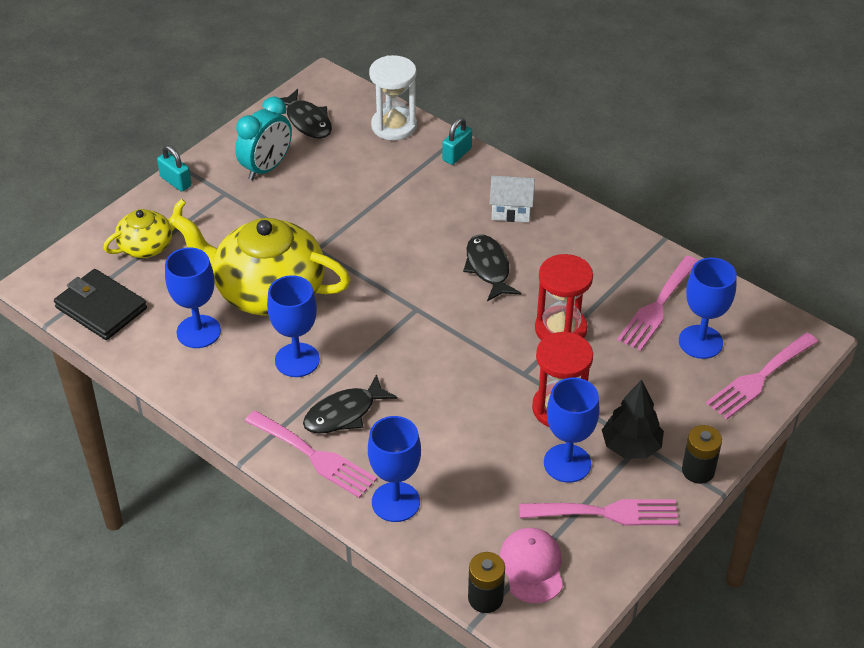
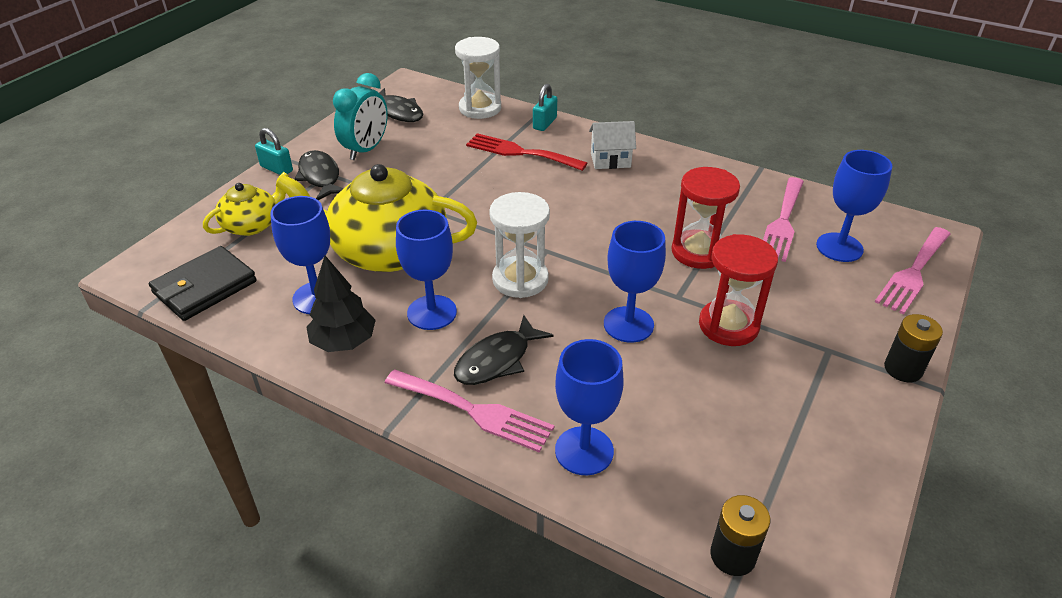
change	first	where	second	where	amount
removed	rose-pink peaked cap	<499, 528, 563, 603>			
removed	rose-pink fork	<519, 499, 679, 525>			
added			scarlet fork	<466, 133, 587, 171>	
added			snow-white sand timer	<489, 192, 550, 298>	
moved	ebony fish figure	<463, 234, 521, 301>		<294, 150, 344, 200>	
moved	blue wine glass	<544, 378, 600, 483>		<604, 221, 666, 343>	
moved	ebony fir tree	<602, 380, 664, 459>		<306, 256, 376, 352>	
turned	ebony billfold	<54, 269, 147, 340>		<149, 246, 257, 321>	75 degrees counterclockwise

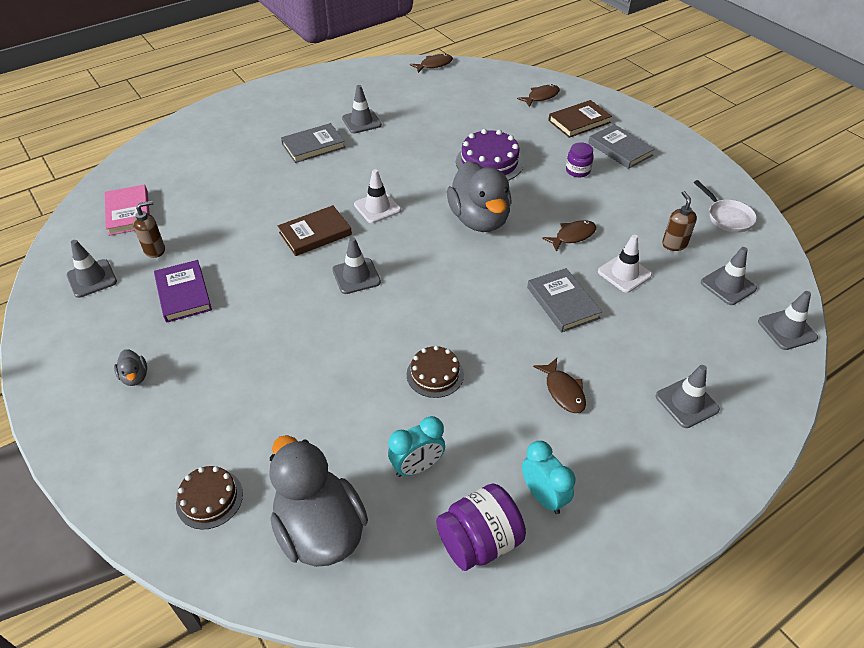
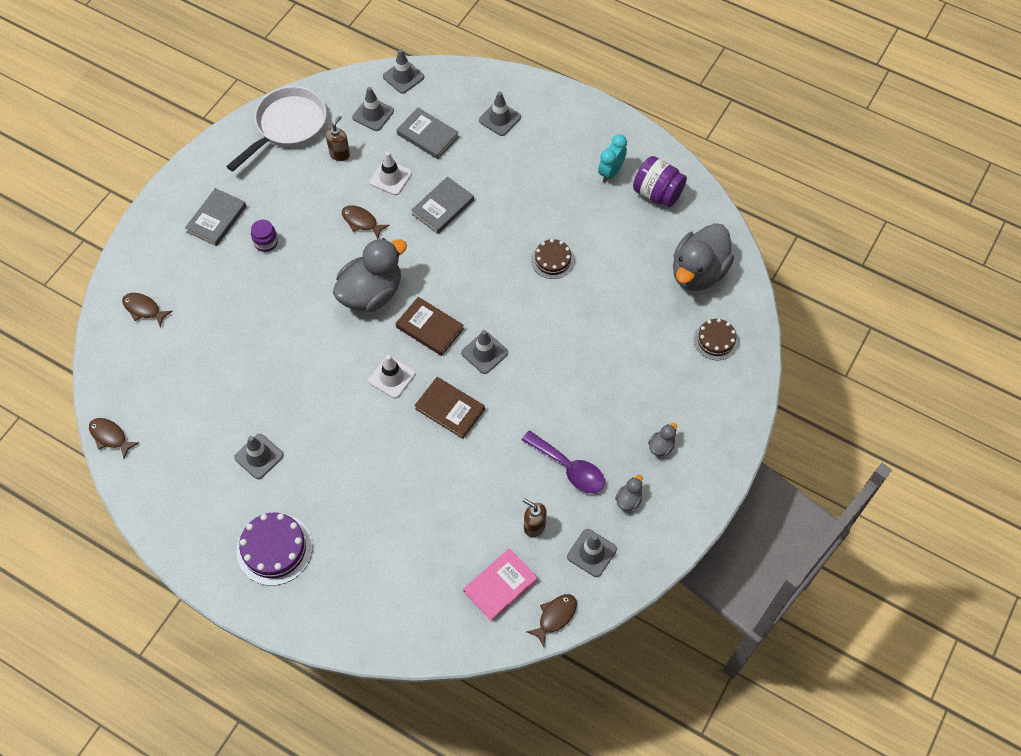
change	first	where	second	where	amount
removed	turquoise bedside clock	<388, 416, 445, 477>			
added			ash-grey duck	<615, 475, 643, 511>	
moved	ash-grey hardcover	<281, 123, 346, 163>		<396, 108, 459, 159>	
moved	royal purple layer cake	<456, 129, 524, 181>		<237, 512, 313, 586>	
moved	dark brown fish figure	<533, 358, 586, 413>		<527, 594, 577, 647>	
moved	dark brown hardcover	<548, 100, 612, 138>		<396, 297, 464, 356>	
replaced	royal purple hardcover	<154, 260, 212, 323>	royal purple spoon	<522, 431, 605, 493>	
turned	dark brown pump bottle	<662, 191, 697, 251>		<326, 116, 350, 161>	150 degrees clockwise
resized	snow-white skillet	<694, 180, 757, 233>		<226, 86, 327, 172>	x1.83

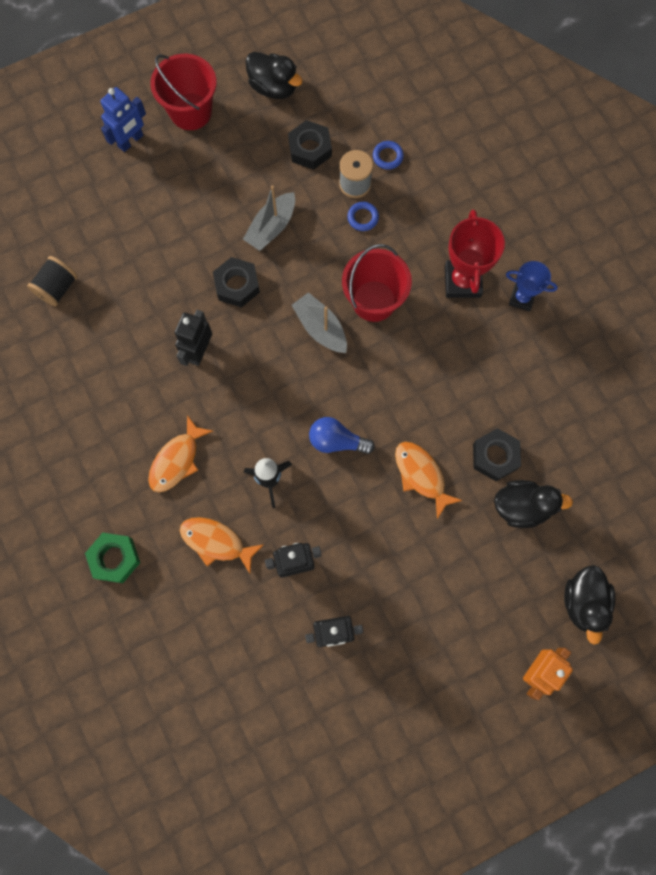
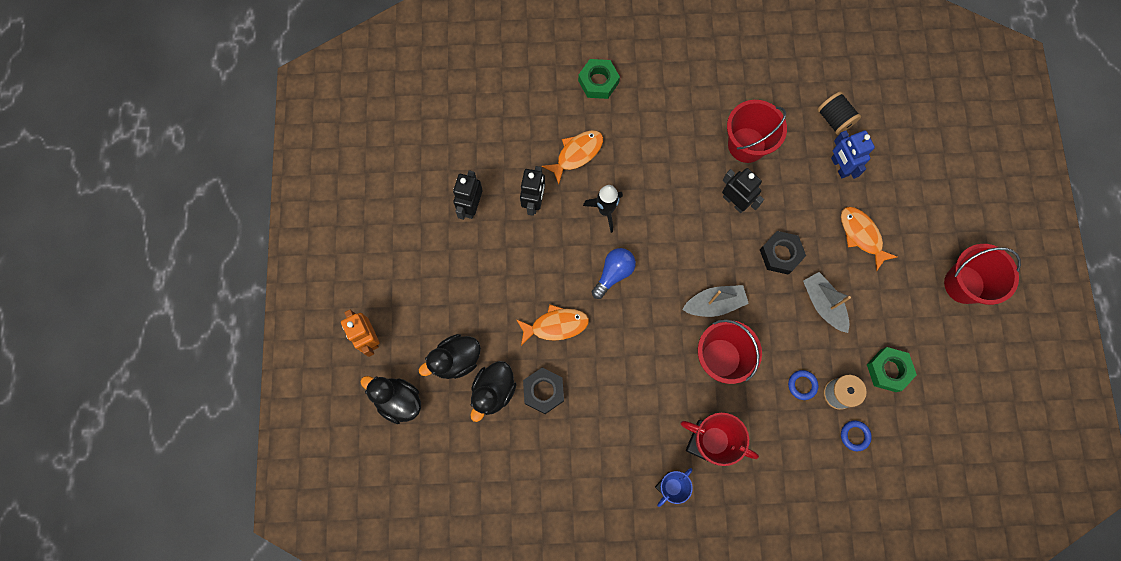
change	first	where	second	where	amount
added			scarlet sand bucket	<727, 100, 787, 163>	
moved	blue toy robot	<100, 87, 146, 152>		<831, 130, 875, 179>	
moved	orange fish figure	<148, 415, 213, 492>		<841, 207, 897, 272>	
moved	ebony duck	<246, 52, 302, 99>		<419, 334, 481, 379>	
recoloured	ebony nut	<288, 120, 332, 170>	leaf-green nut	<867, 347, 917, 392>	

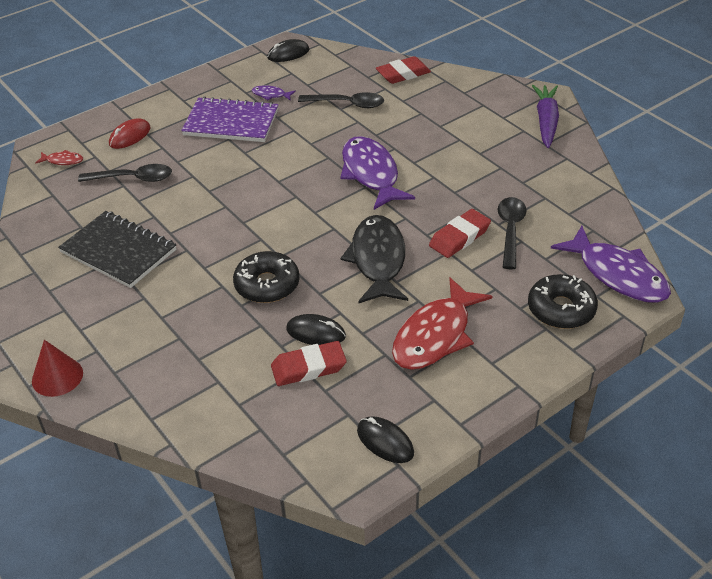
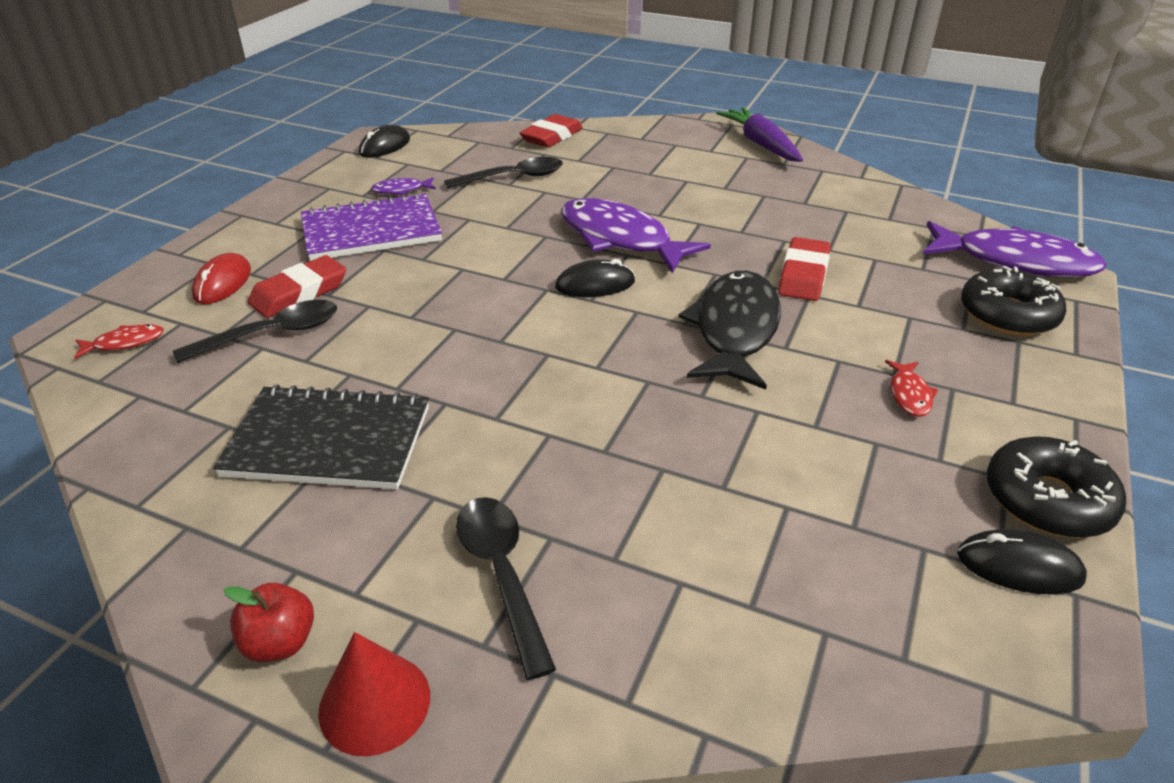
change	first	where	second	where	amount
added			scarlet toy apple	<224, 583, 314, 662>	
moved	ebony donut	<233, 251, 300, 303>		<987, 436, 1126, 538>	
moved	scarlet pencil eraser	<271, 341, 347, 386>		<248, 255, 346, 318>	
moved	ebony PC mouse	<286, 314, 346, 345>		<555, 259, 635, 297>	
moved	ebony spoon	<498, 197, 526, 269>		<456, 497, 556, 680>	
turned	ebony fish figure	<341, 215, 408, 303>		<678, 271, 781, 390>	45 degrees clockwise
resized	scarlet fish figure	<392, 278, 493, 370>		<885, 360, 938, 417>	x0.43

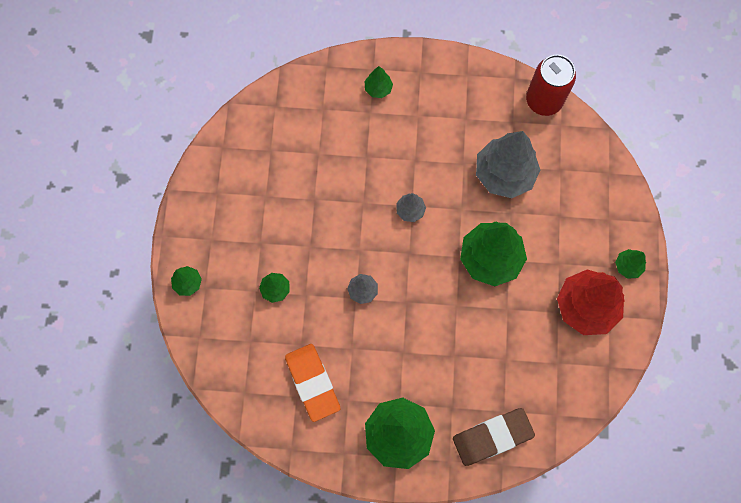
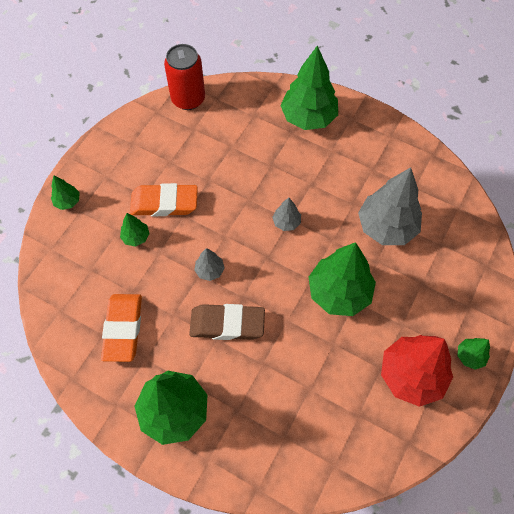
change	first	where	second	where	amount
added			orange pencil eraser	<130, 183, 198, 216>	
moved	dark brown pencil eraser	<453, 408, 535, 466>		<189, 304, 265, 340>	
moved	scarlet soda can	<526, 55, 576, 116>		<164, 44, 205, 110>	
resized	leaf-green fir tree	<364, 66, 393, 98>		<280, 46, 338, 130>	x2.16

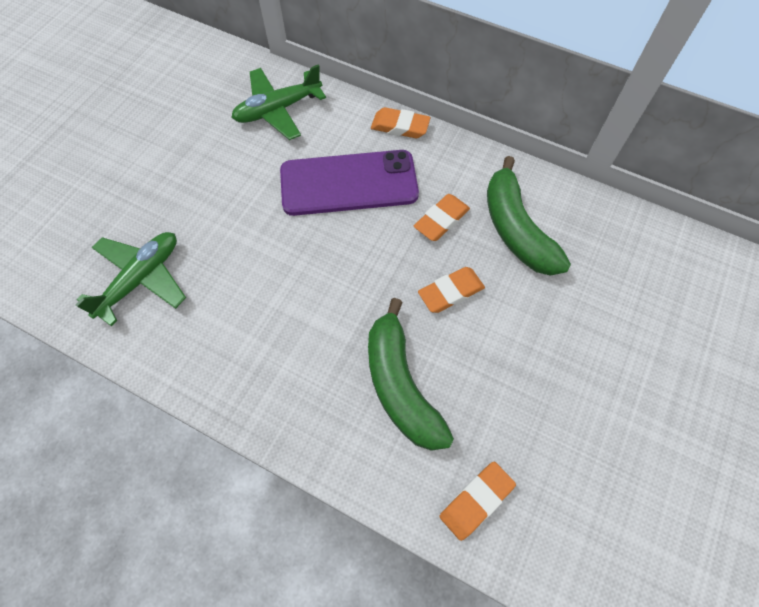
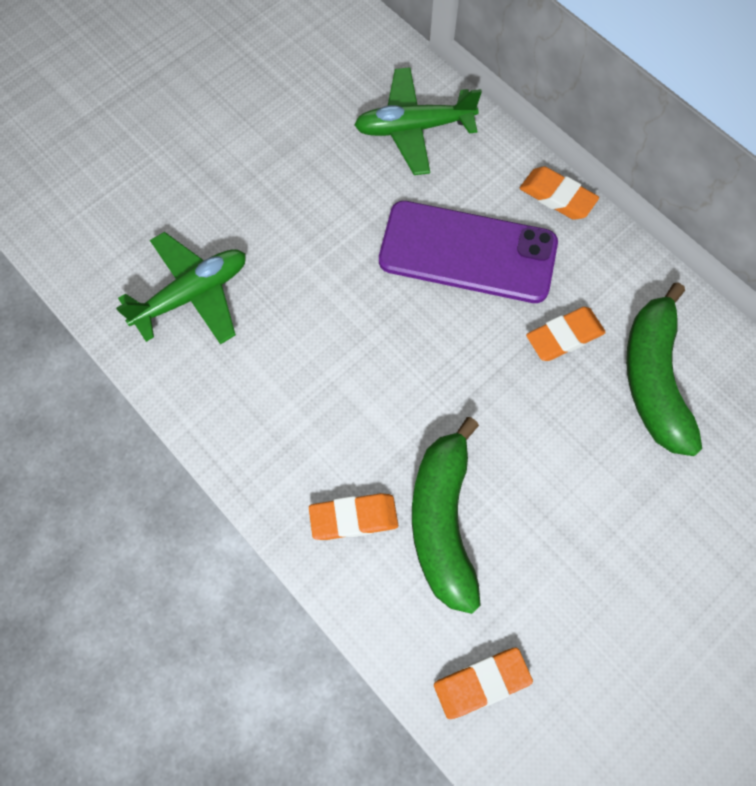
change	first	where	second	where	amount
moved	orange pencil eraser	<418, 267, 485, 313>		<309, 493, 398, 540>	

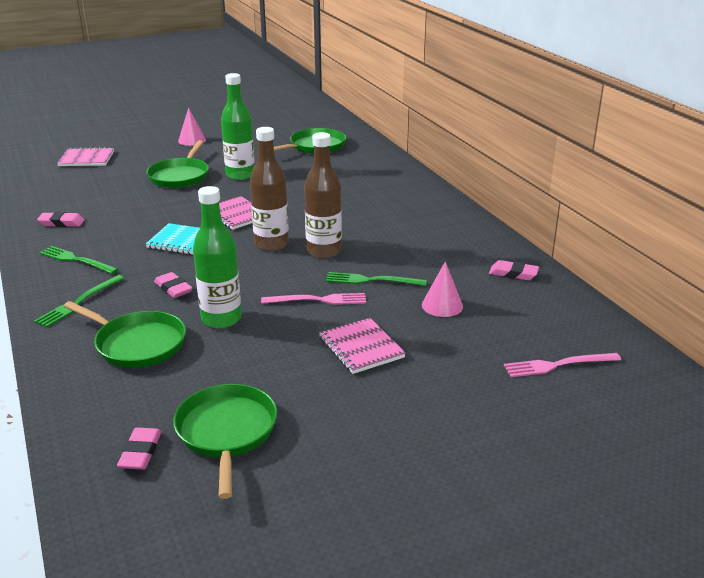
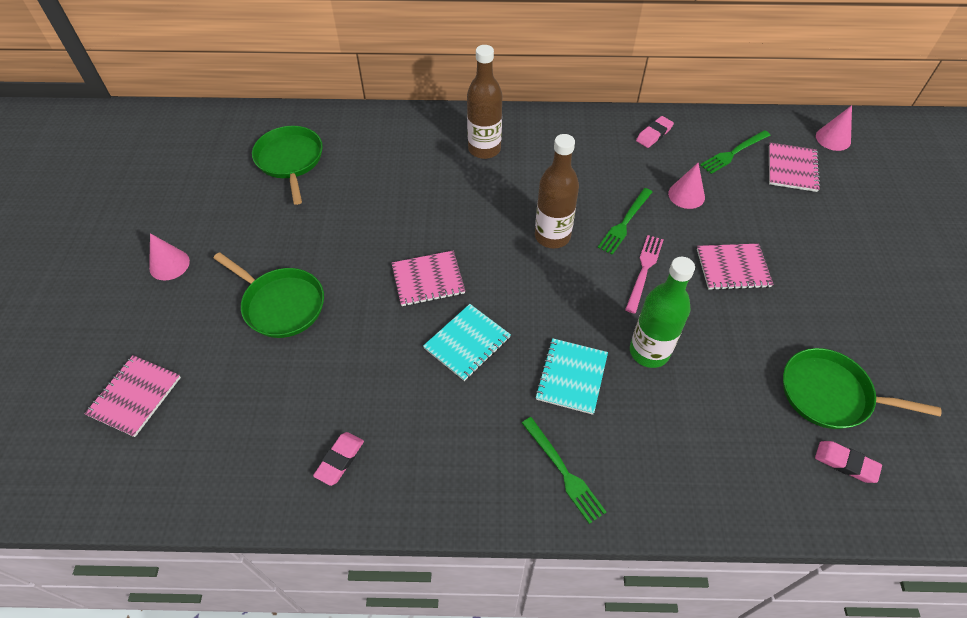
change	first	where	second	where	amount
removed	leaf-green skillet	<64, 301, 186, 368>			
removed	leaf-green bottle	<221, 73, 255, 180>			
added			rose-pink cone	<816, 105, 852, 151>	
moved	leaf-green fork	<39, 246, 118, 274>		<700, 130, 770, 174>	
moved	dark brown bottle	<250, 127, 289, 251>		<467, 45, 502, 159>	
replaced	rose-pink pencil eraser	<154, 272, 193, 298>	turquoise notepad	<535, 338, 608, 415>	
replaced	rose-pink fork	<504, 353, 621, 377>	rose-pink notepad	<769, 143, 821, 192>	

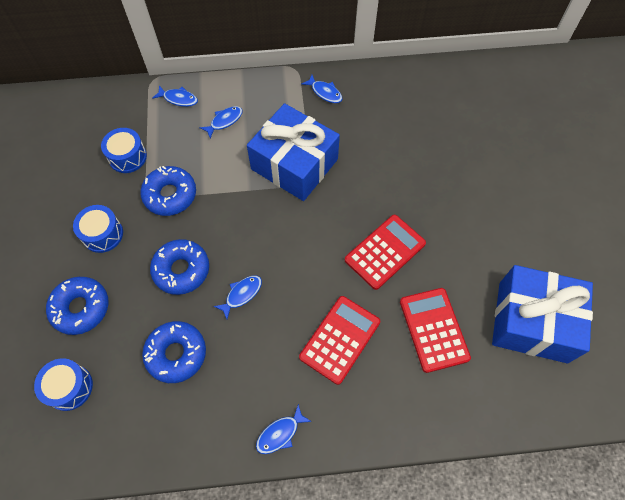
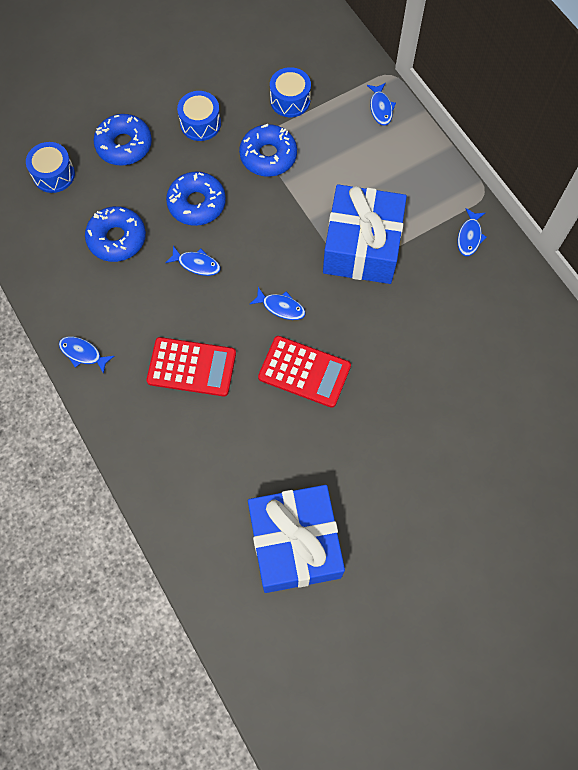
change	first	where	second	where	amount
removed	scarlet calculator	<400, 288, 471, 373>			
moved	blue fish figure	<200, 106, 243, 138>		<250, 287, 306, 320>	

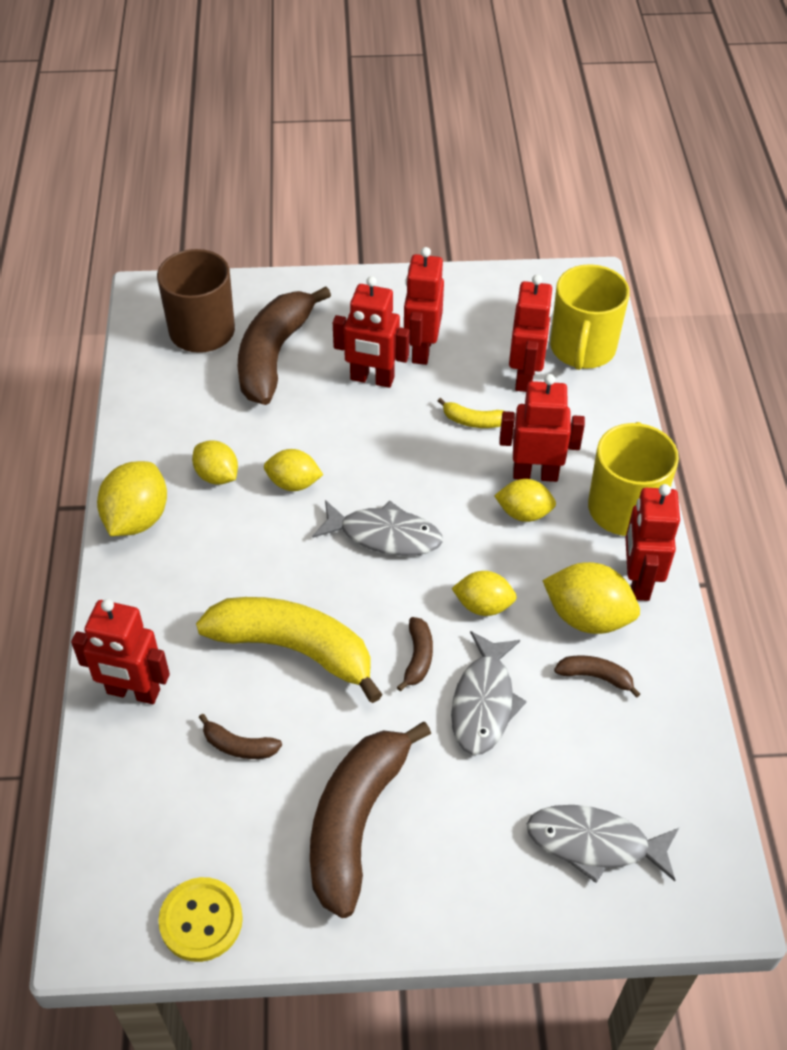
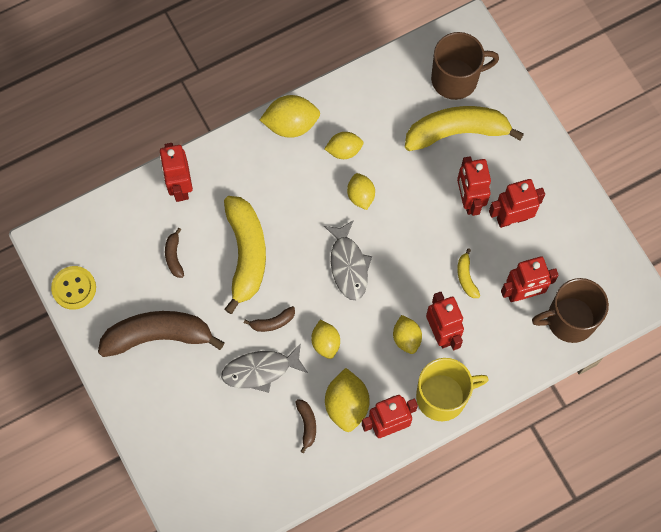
change	first	where	second	where	amount
removed	ash-grey fish figure	<527, 805, 679, 883>			
recoloured	dark brown banana	<238, 286, 331, 405>	bright yellow banana	<405, 106, 524, 151>	
recoloured	bright yellow mug	<550, 264, 630, 370>	dark brown mug	<532, 278, 609, 343>	
turned	bright yellow lemon	<192, 440, 238, 485>		<324, 132, 364, 159>	60 degrees clockwise

